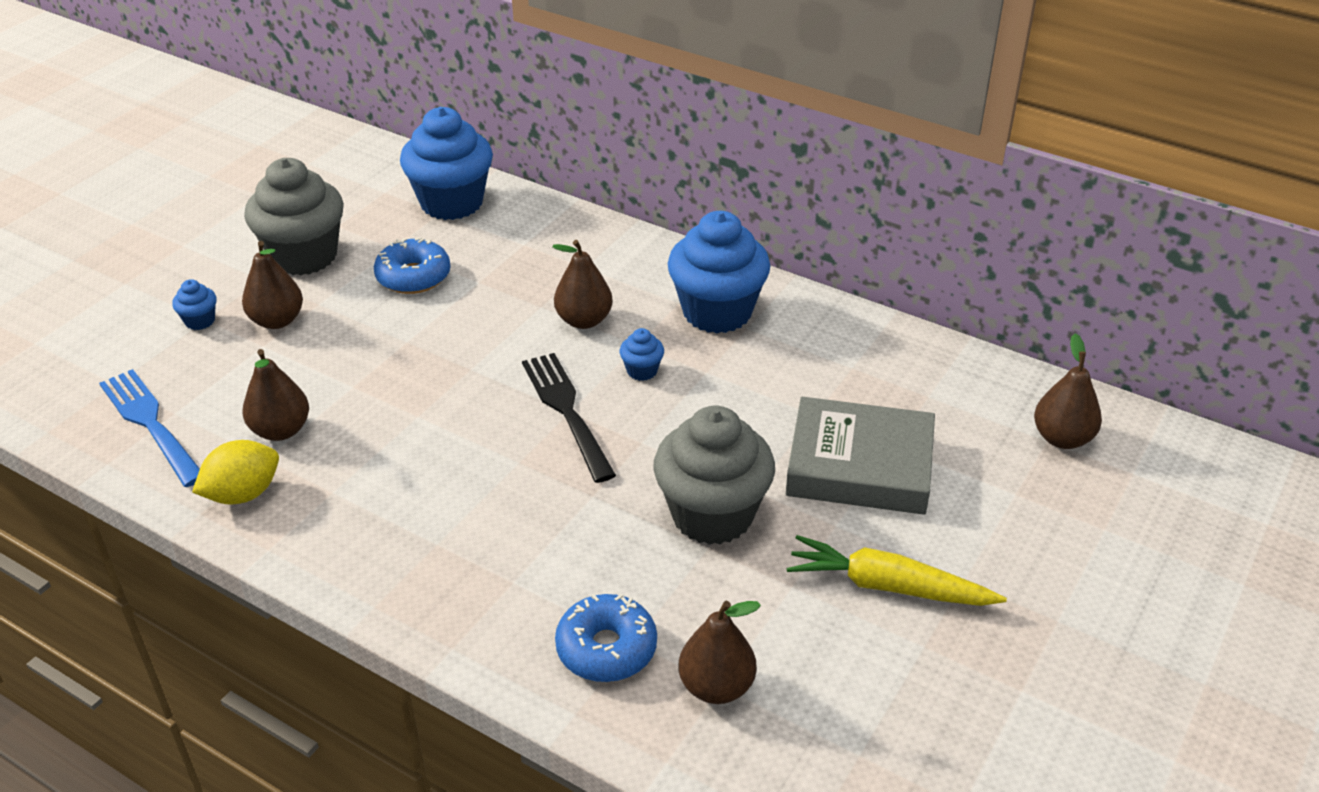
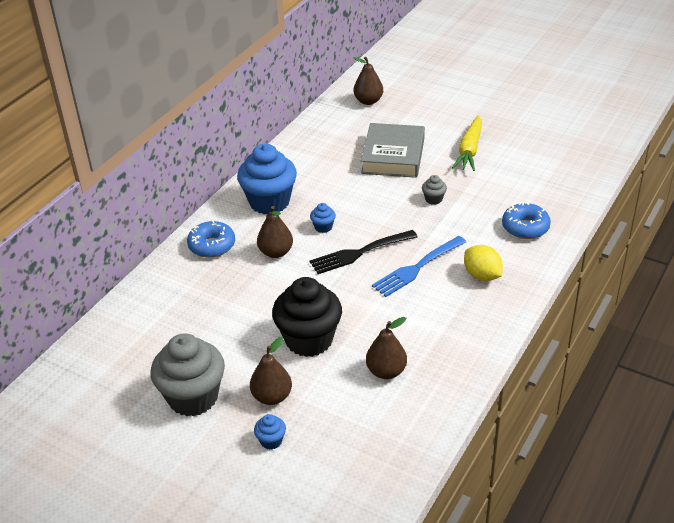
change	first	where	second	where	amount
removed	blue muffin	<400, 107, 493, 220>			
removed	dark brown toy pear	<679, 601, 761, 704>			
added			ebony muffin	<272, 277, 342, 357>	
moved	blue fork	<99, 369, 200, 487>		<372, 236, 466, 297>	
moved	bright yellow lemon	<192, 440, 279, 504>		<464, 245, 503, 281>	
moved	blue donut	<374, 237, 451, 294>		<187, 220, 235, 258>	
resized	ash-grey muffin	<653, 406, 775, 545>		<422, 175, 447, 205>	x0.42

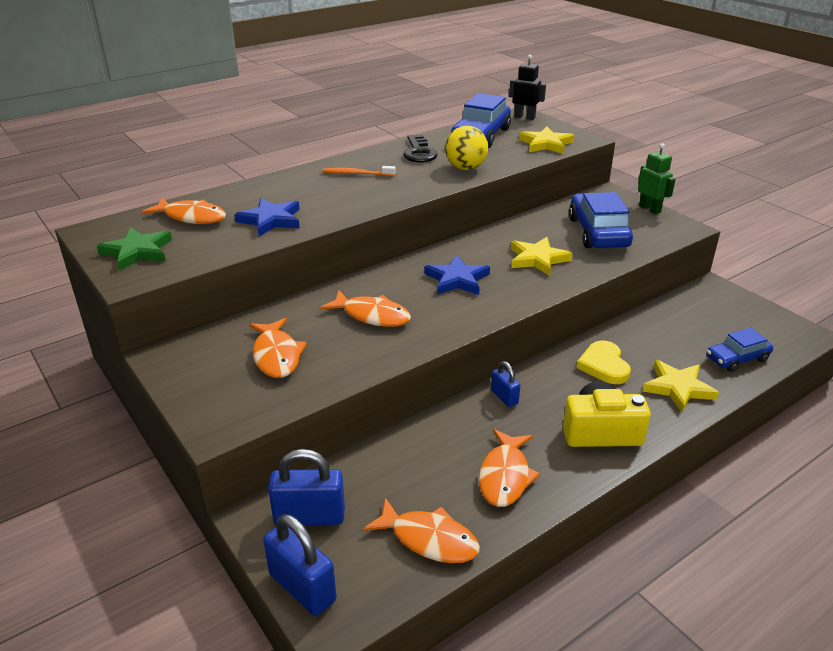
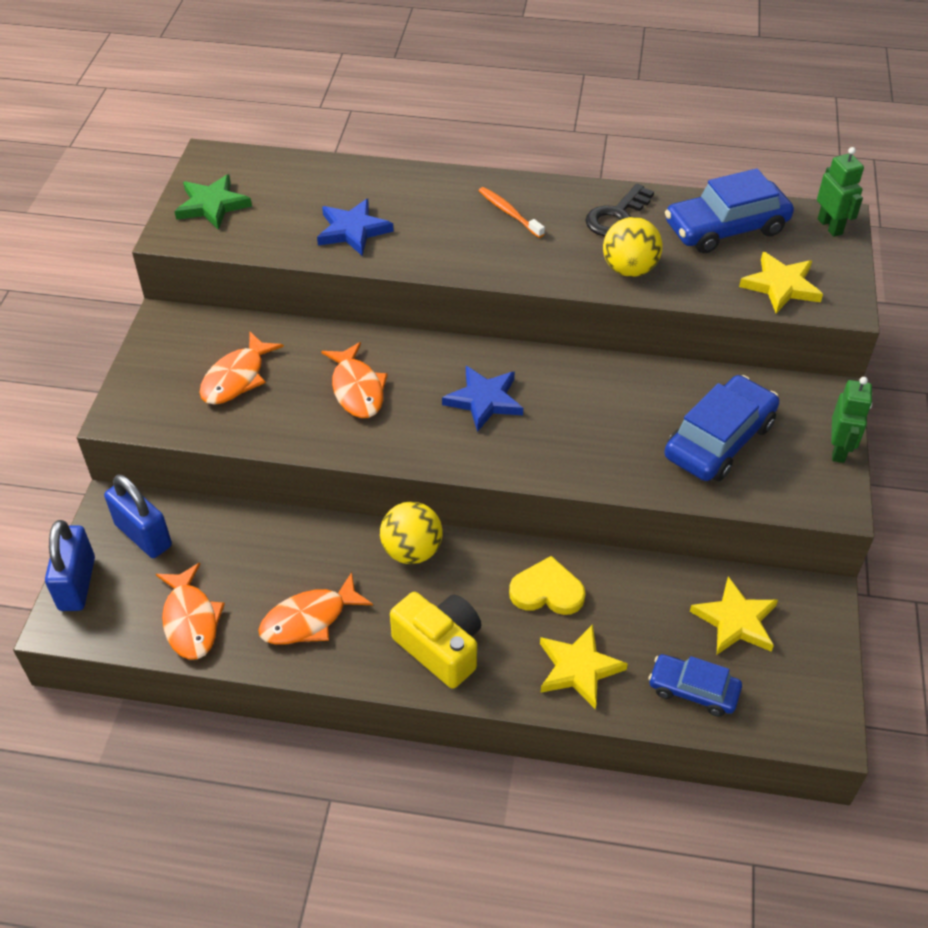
change	first	where	second	where	amount
removed	orange fish figure	<141, 197, 226, 224>			
moved	bright yellow five-pointed star	<511, 237, 573, 276>		<690, 577, 778, 654>	
replaced	blue small lock	<491, 361, 520, 407>	bright yellow ball	<380, 502, 443, 564>	
recoloured	ebony toy robot	<509, 55, 546, 120>	leaf-green toy robot	<817, 147, 864, 237>	
turned	bright yellow heart	<576, 341, 631, 384>		<509, 556, 585, 615>	60 degrees clockwise

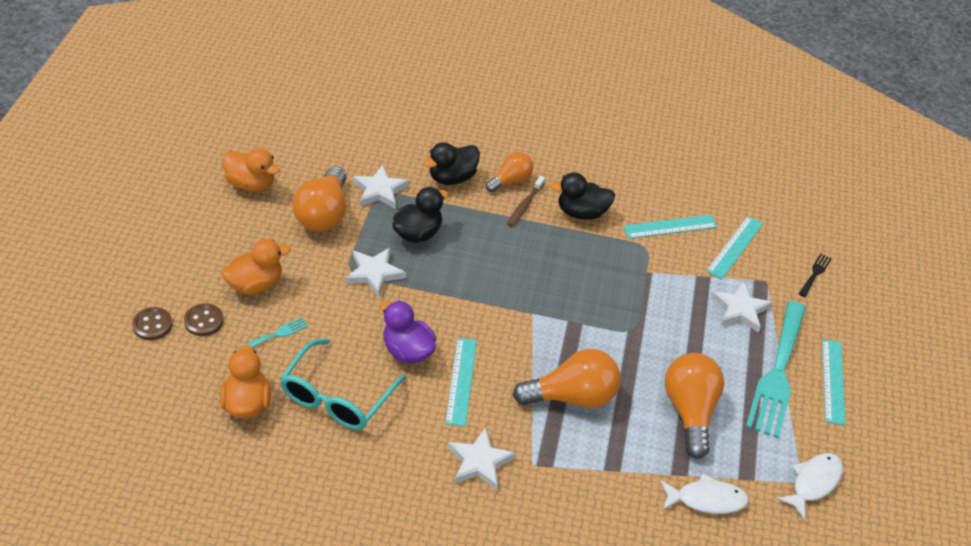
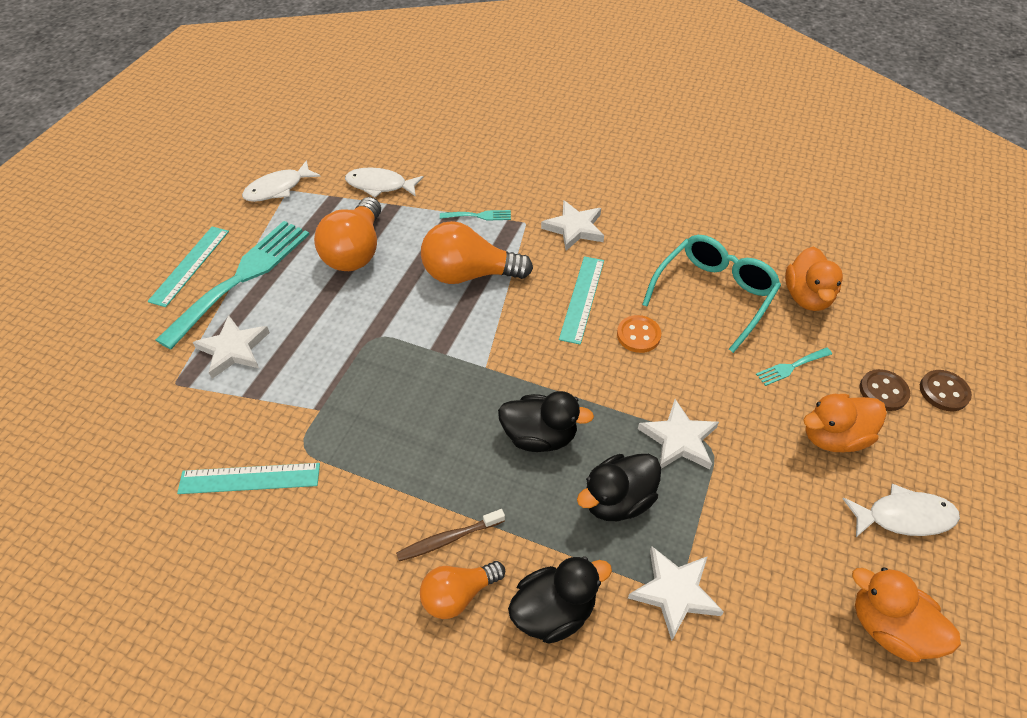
change	first	where	second	where	amount
removed	orange light bulb	<293, 166, 347, 232>			
removed	turquoise measuring stick	<706, 216, 763, 279>			
removed	ebony fork	<799, 254, 832, 297>			
added			turquoise fork	<440, 210, 511, 221>	
added			snow-white fish figure	<843, 484, 960, 537>	
moved	ebony duck	<550, 172, 615, 220>		<498, 391, 594, 452>	
replaced	royal purple duck	<380, 300, 436, 363>	orange button	<617, 315, 661, 353>	
turned	dark brown toothbrush	<507, 176, 545, 227>		<396, 509, 505, 561>	150 degrees counterclockwise

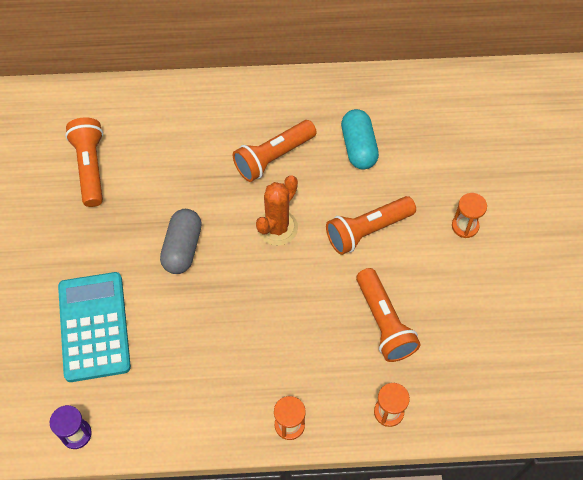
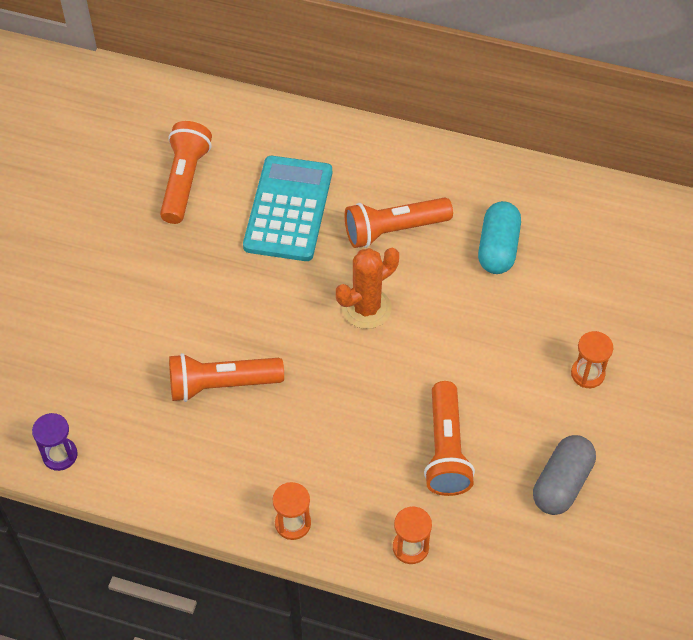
change	first	where	second	where	amount
moved	turquoise calculator	<58, 272, 131, 382>		<243, 156, 332, 261>	
moved	ash-grey pill shape	<160, 209, 202, 274>		<533, 435, 596, 515>	
moved	orange flashlight	<326, 196, 416, 255>		<169, 353, 284, 402>	

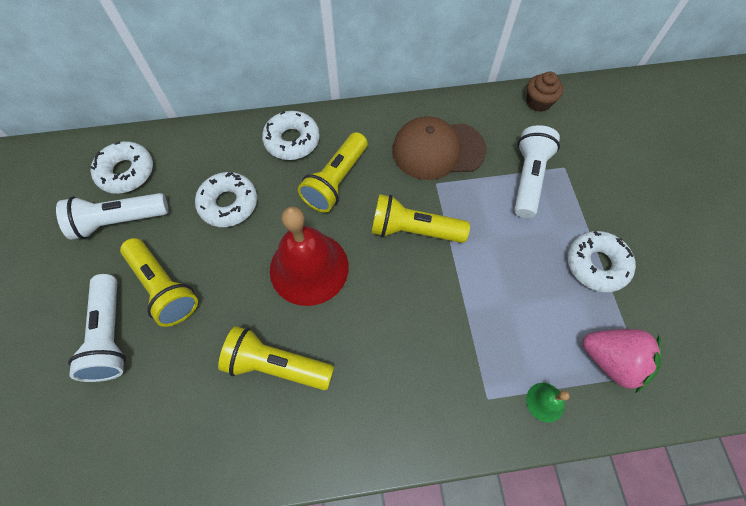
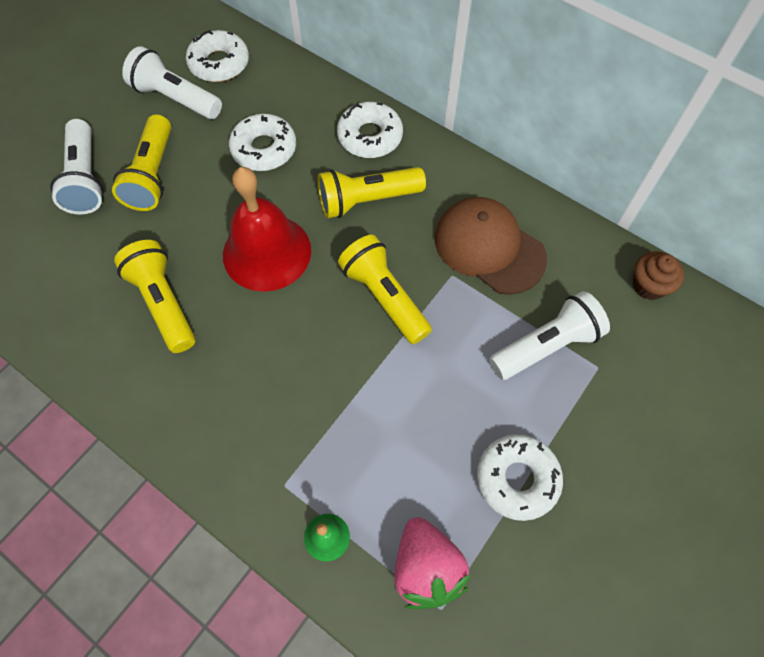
change	first	where	second	where	amount
turned	snow-white flashlight	<68, 274, 126, 382>		<50, 119, 104, 215>	45 degrees counterclockwise

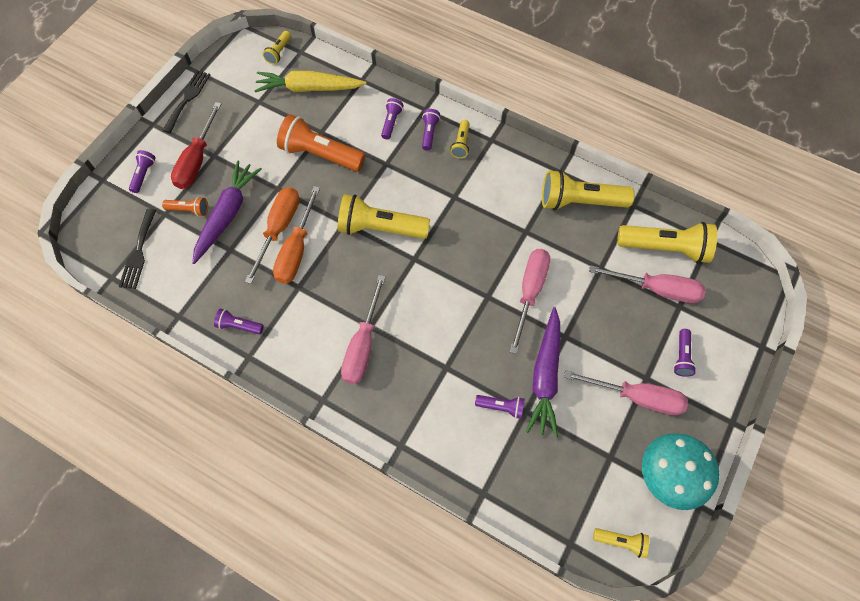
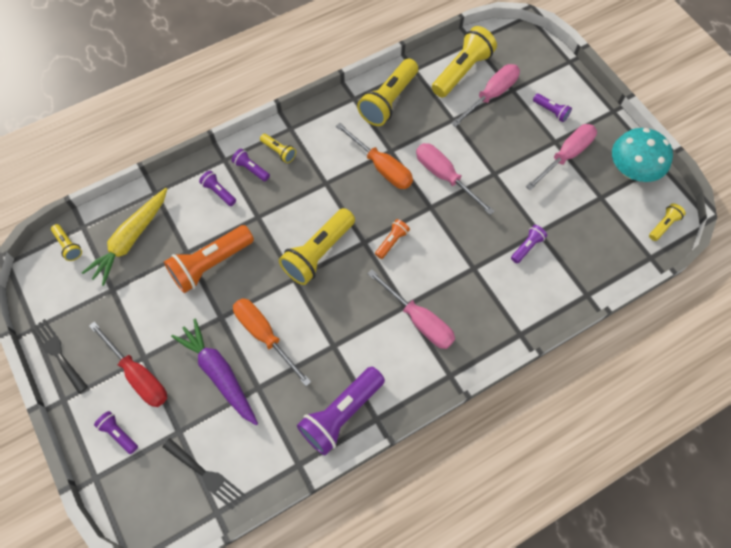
change	first	where	second	where	amount
removed	royal purple carrot	<526, 307, 560, 438>			
moved	orange flashlight	<162, 197, 208, 216>		<375, 219, 410, 259>	
moved	orange hand screwdriver	<273, 186, 320, 284>		<336, 123, 413, 189>	
resized	royal purple flashlight	<214, 309, 264, 334>		<297, 367, 385, 455>	x2.05

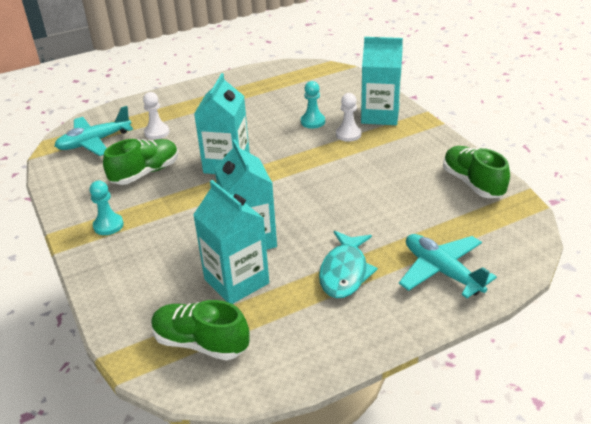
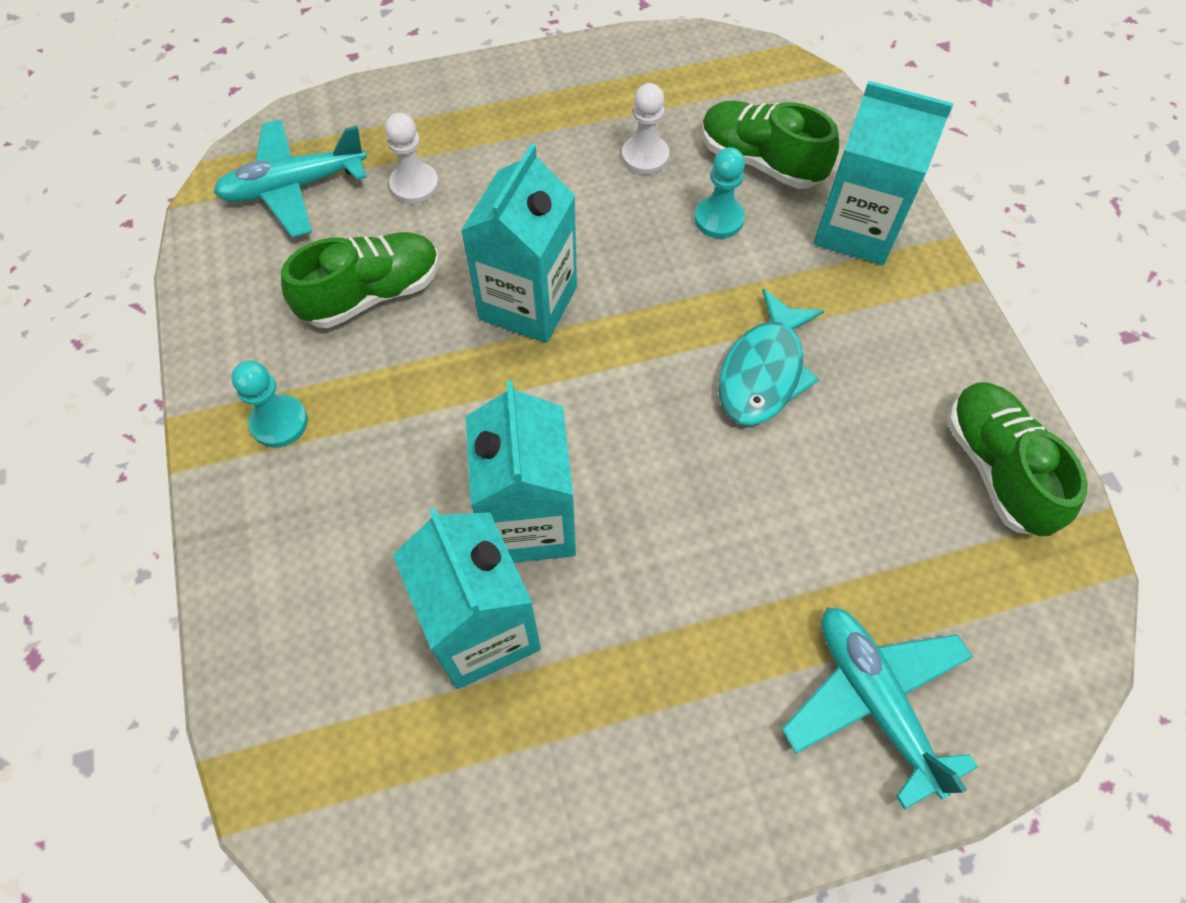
change	first	where	second	where	amount
moved	leaf-green lace-up shoe	<151, 300, 250, 360>		<701, 101, 839, 189>	
moved	turquoise fish figure	<319, 231, 378, 298>		<718, 289, 824, 426>	
moved	snow-white chess pawn	<336, 93, 361, 142>		<622, 83, 669, 175>	

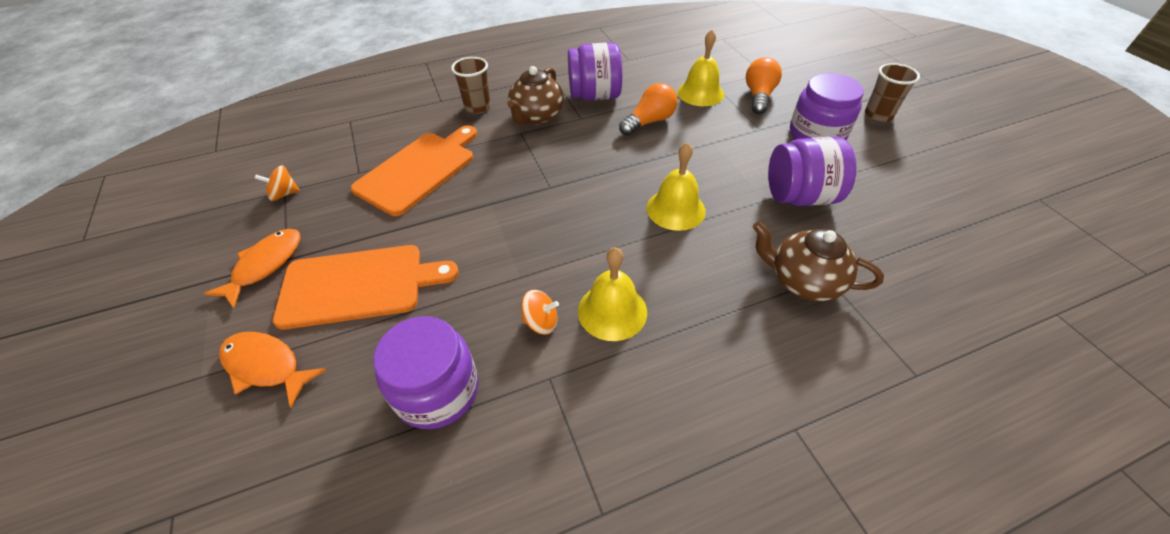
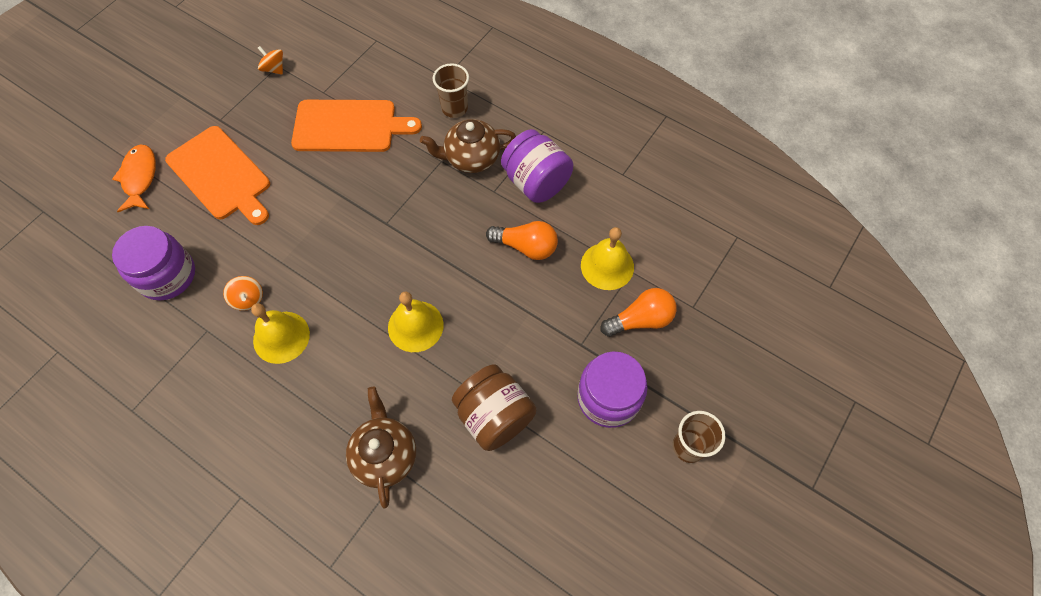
change	first	where	second	where	amount
removed	orange fish figure	<203, 229, 300, 308>			
recoloured	royal purple jar	<768, 137, 857, 206>	dark brown jar	<452, 364, 537, 451>	

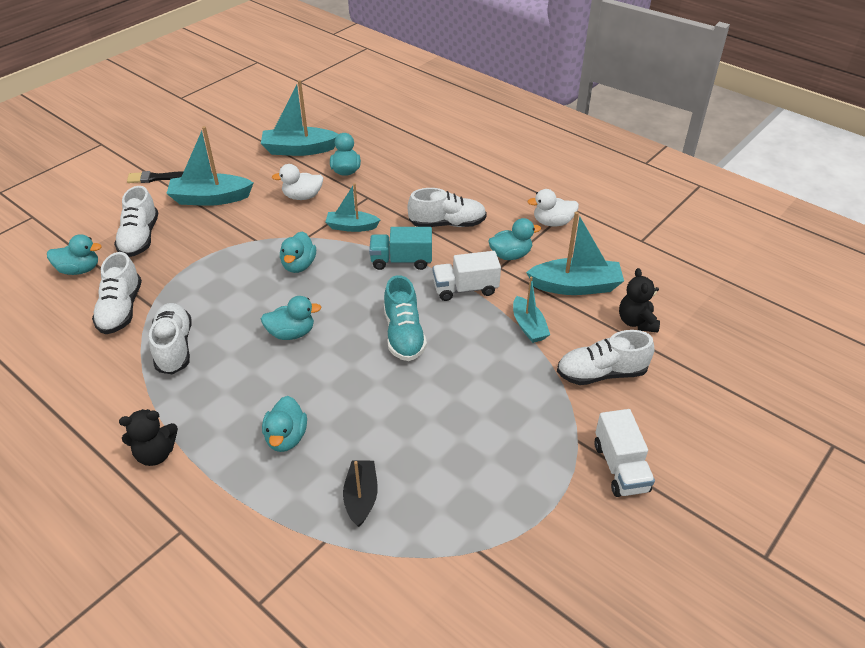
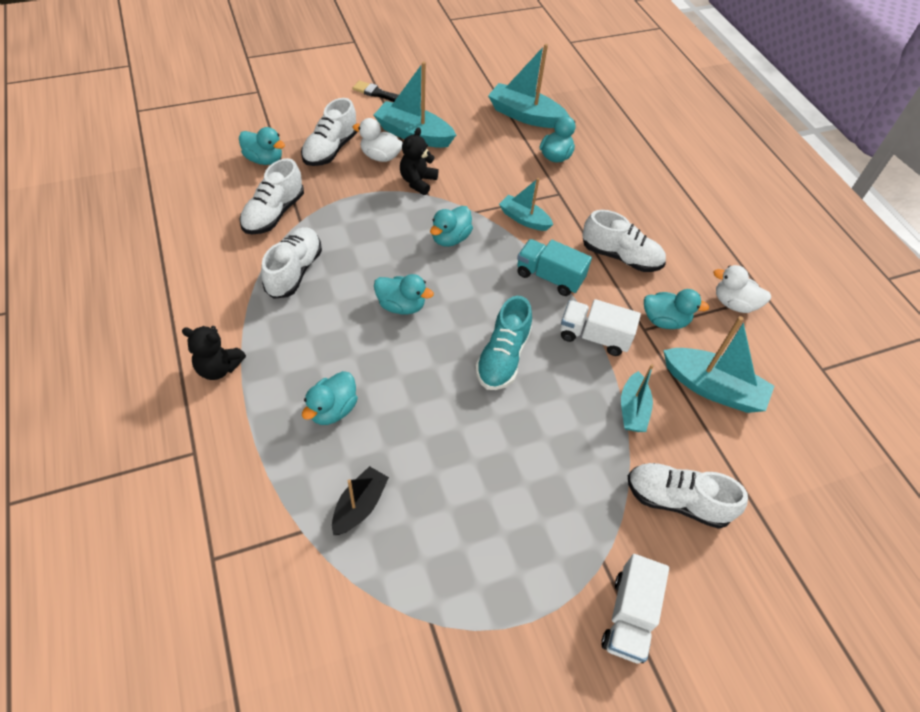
change	first	where	second	where	amount
moved	snow-white duck	<272, 164, 323, 200>		<353, 118, 403, 162>	
moved	ebony teddy	<619, 268, 660, 333>		<400, 127, 438, 195>	

